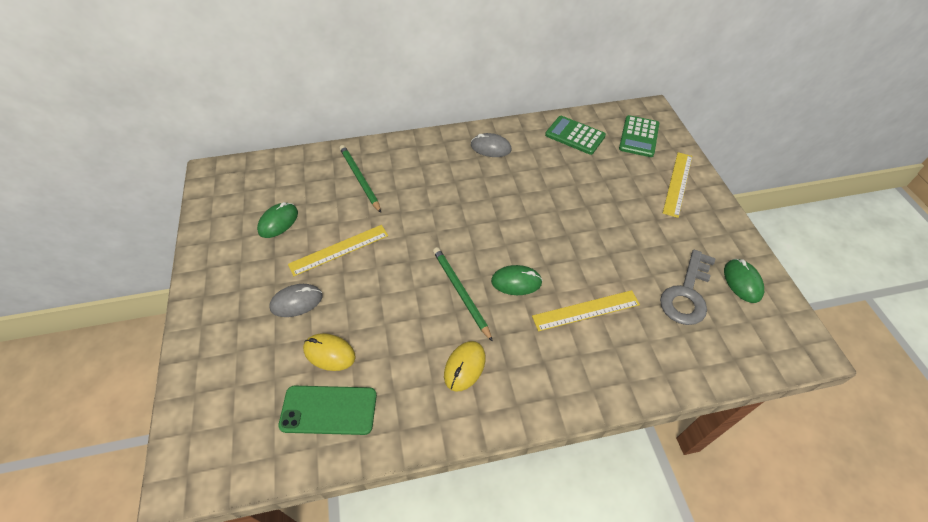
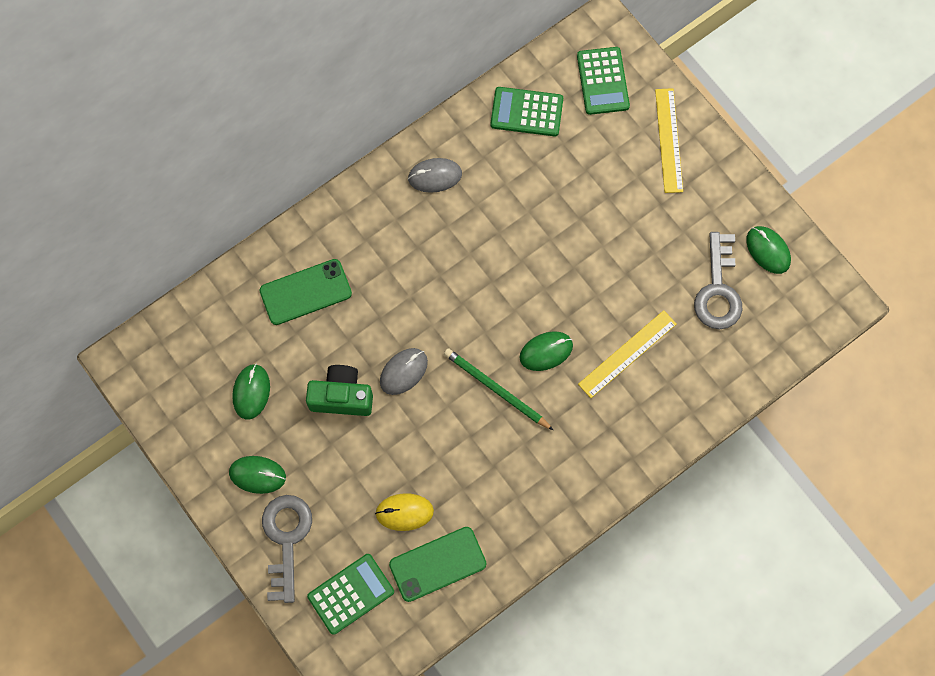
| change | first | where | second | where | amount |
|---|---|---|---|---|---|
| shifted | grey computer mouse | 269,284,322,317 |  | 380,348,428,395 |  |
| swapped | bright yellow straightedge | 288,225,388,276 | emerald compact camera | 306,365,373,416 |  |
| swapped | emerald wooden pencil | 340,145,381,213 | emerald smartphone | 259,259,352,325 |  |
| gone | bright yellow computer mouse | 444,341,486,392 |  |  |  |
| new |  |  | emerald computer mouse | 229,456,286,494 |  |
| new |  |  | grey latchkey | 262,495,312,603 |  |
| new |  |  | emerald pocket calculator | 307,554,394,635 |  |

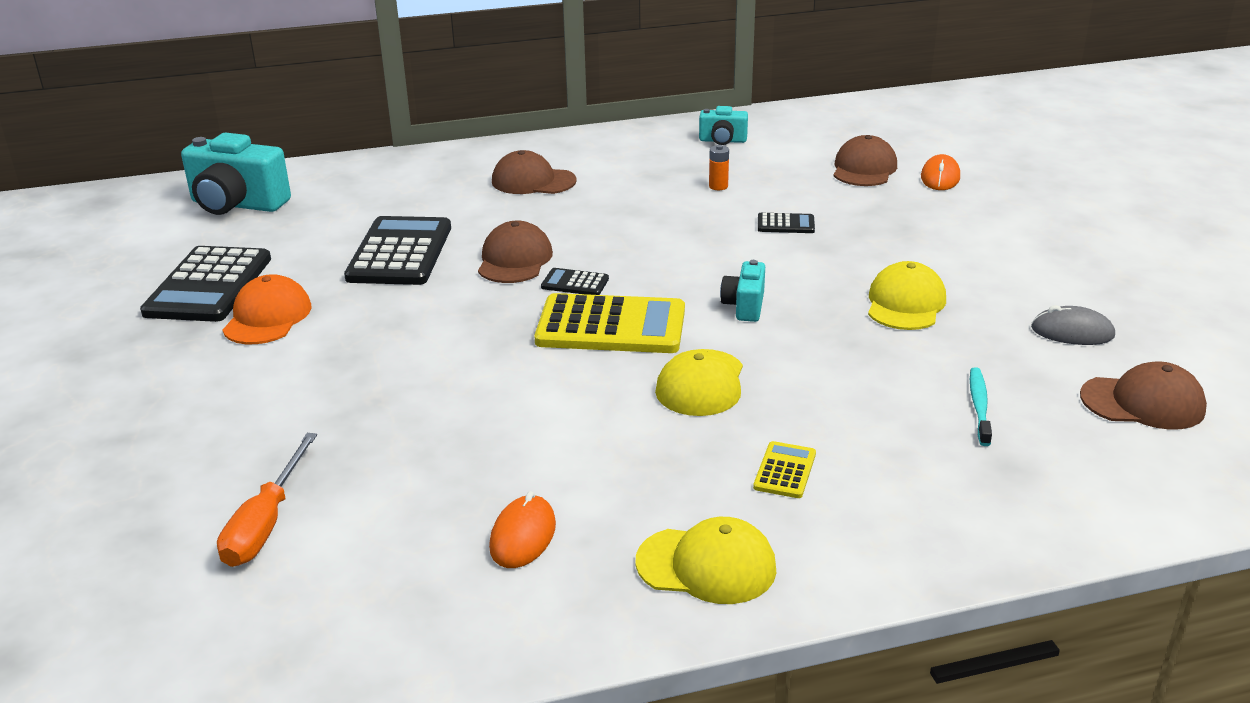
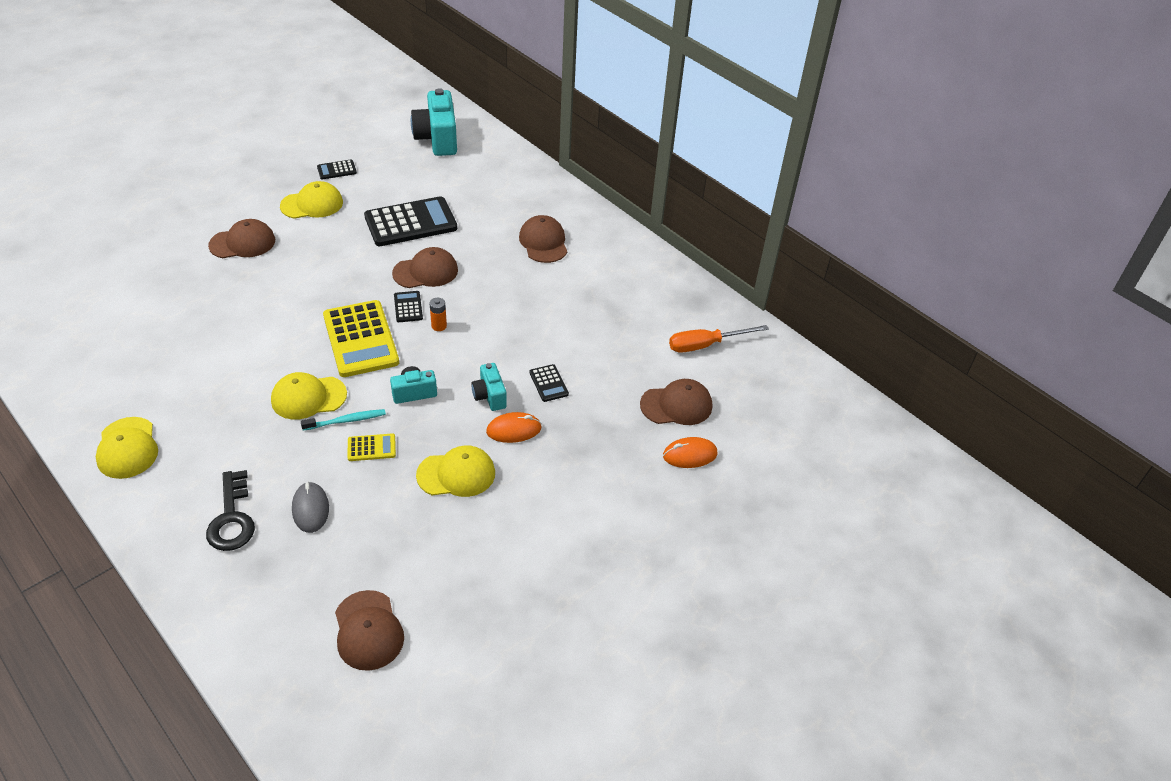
| change | first | where | second | where | amount |
|---|---|---|---|---|---|
| scaled | jet-black pocket calculator | 140,246,271,322 |  | 317,160,357,179 | x0.46 |
| shifted | bright orange hand screwdriver | 217,433,317,567 |  | 669,325,769,353 |  |
| repainted | bright orange peaked cap | 223,274,312,344 | bright yellow peaked cap | 280,181,343,219 |  |
| shifted | bright orange computer mouse | 489,491,556,568 |  | 486,412,542,443 |  |
| shifted | turquoise compact camera | 699,106,748,145 |  | 471,363,507,411 |  |
| shifted | bright orange battery | 709,145,729,190 |  | 430,298,447,331 |  |
| shifted | bright yellow pocket calculator | 753,441,816,498 |  | 347,433,396,461 |  |
| shifted | turquoise tooth brush | 970,367,992,446 |  | 301,409,386,431 |  |
| shifted | grey computer mouse | 1031,305,1115,345 |  | 292,482,329,533 |  |
| new |  |  | jet-black latchkey | 206,470,255,551 |  |
| new |  |  | dark brown peaked cap | 208,219,275,258 |  |

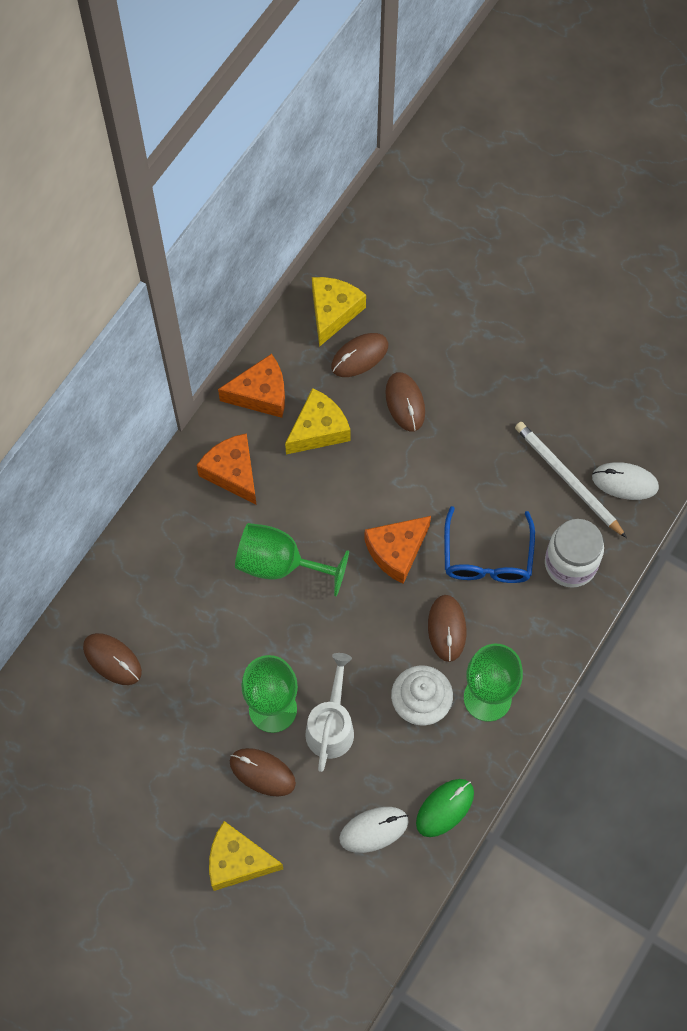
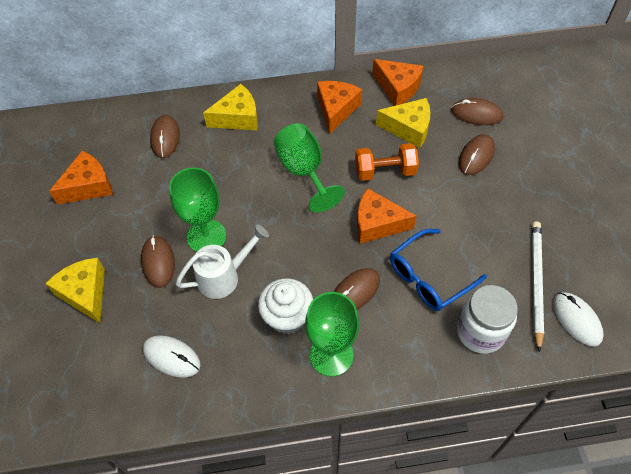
| change | first | where | second | where | amount |
|---|---|---|---|---|---|
| shifted | bright yellow piece of cheese | 312,277,366,347 |  | 203,84,258,131 |  |
| gone | emerald computer mouse | 416,779,474,837 |  |  |  |
| new |  |  | bright orange piece of cheese | 49,150,113,205 |  |
| new |  |  | bright orange free weight | 355,143,419,181 |  |

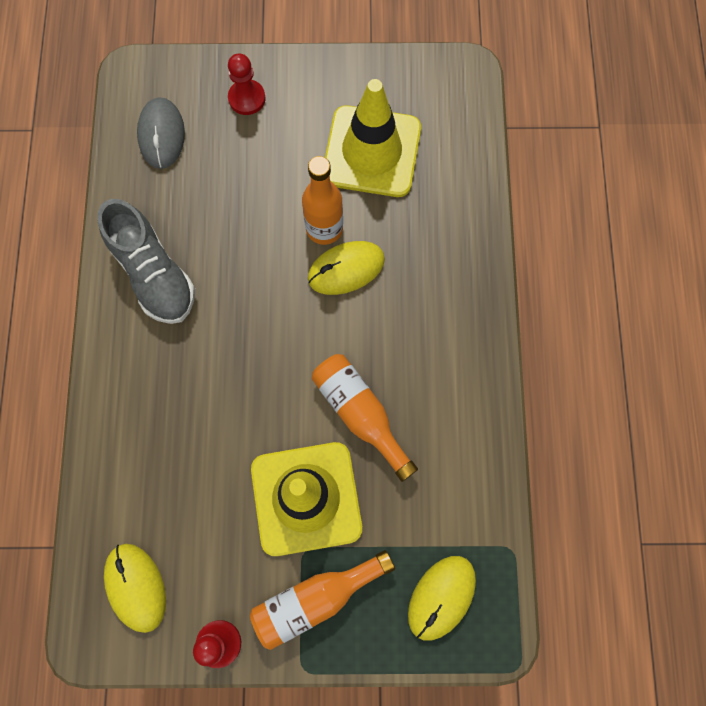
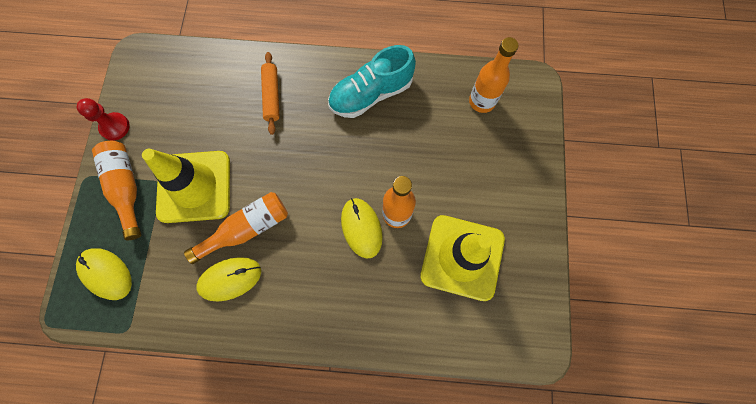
| change | first | where | second | where | amount |
|---|---|---|---|---|---|
| repainted | grey sneaker | 97,199,195,324 | turquoise sneaker | 328,45,416,118 |  |
| shifted | bright yellow computer mouse | 104,544,166,633 |  | 196,257,261,301 |  |
| swapped | grey computer mouse | 137,97,185,169 | bright orange bottle | 469,37,518,113 |  |
| gone | red pawn | 228,54,266,115 |  |  |  |
| new |  |  | bright orange pastry roller | 261,52,280,135 |  |

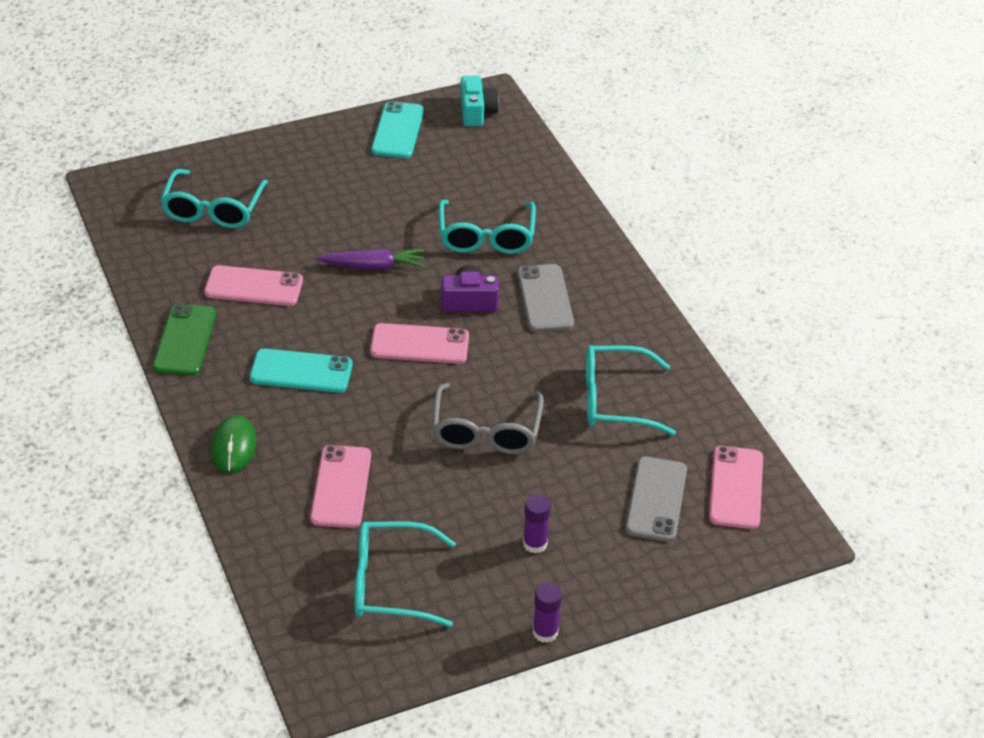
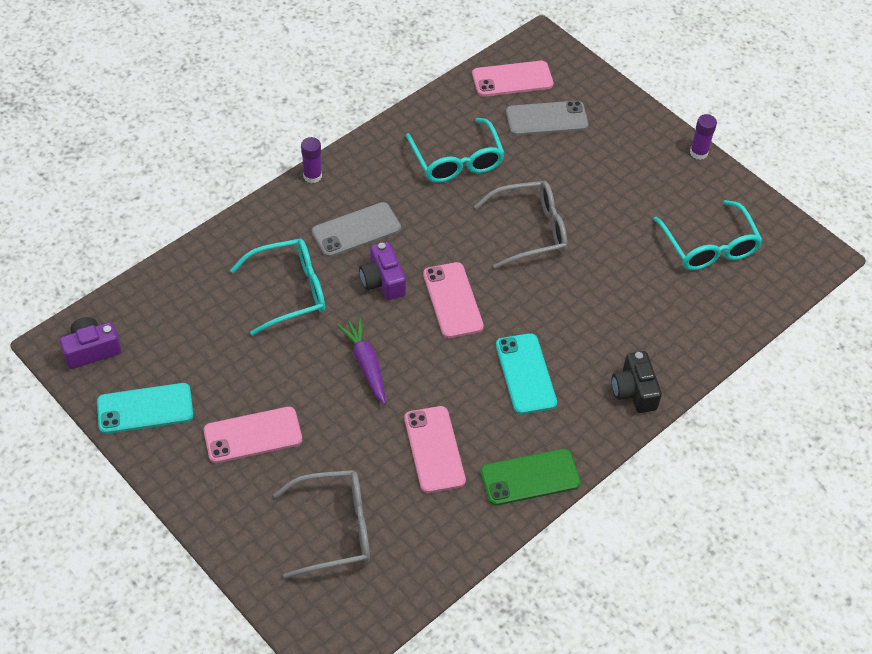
| change | first | where | second | where | amount |
|---|---|---|---|---|---|
| repainted | turquoise eyeglasses | 160,169,268,228 | grey eyeglasses | 273,470,370,579 |  |
| swapped | emerald computer mouse | 211,415,257,473 | jet-black compact camera | 612,351,662,413 |  |
| shifted | rose-pink smartphone | 310,445,371,528 |  | 203,407,302,463 |  |
| repainted | turquoise compact camera | 460,75,499,127 | royal purple compact camera | 60,317,121,369 |  |
| shifted | royal purple glue | 523,494,551,553 |  | 301,137,322,183 |  |

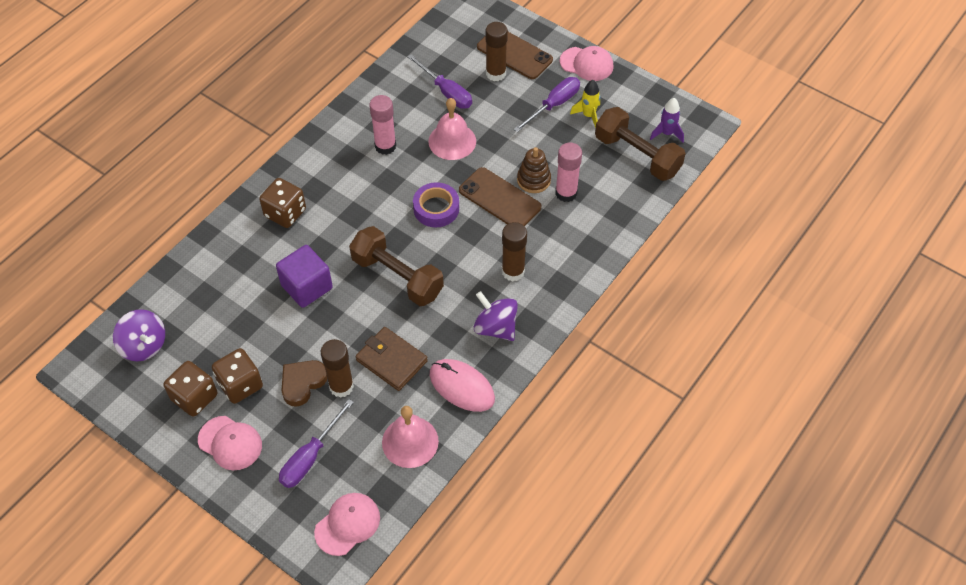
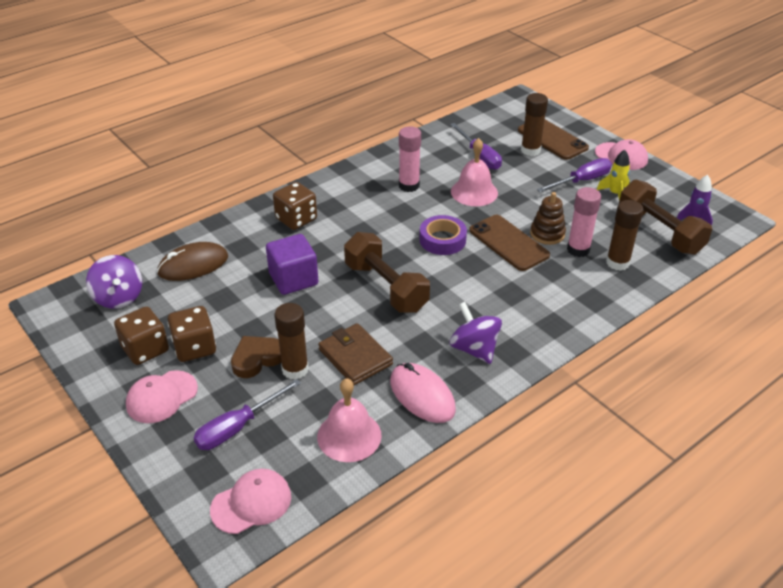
| change | first | where | second | where | amount |
|---|---|---|---|---|---|
| rotated | rose-pink peaked cap | 198,416,262,470 |  | 126,370,198,423 | 90 degrees clockwise |
| shifted | dark brown glue | 502,222,527,282 |  | 606,200,643,271 |  |
| new |  |  | dark brown computer mouse | 157,242,228,281 |  |

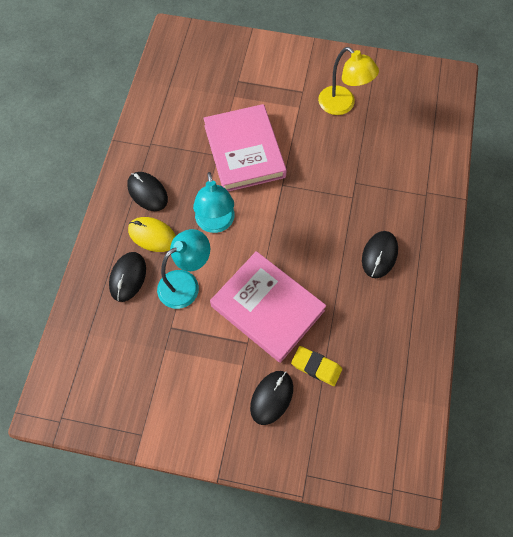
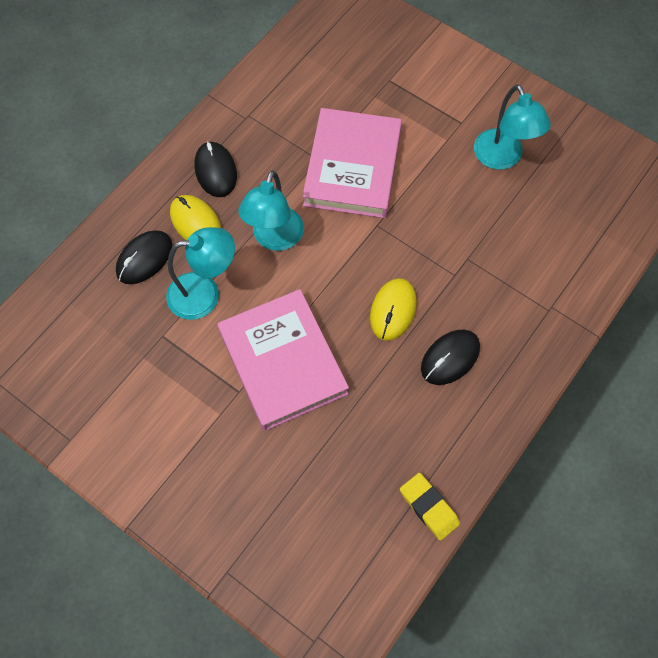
| change | first | where | second | where | amount |
|---|---|---|---|---|---|
| gone | jet-black computer mouse | 250,371,293,425 |  |  |  |
| shifted | bright yellow eraser | 291,346,342,386 |  | 400,473,460,541 |  |
| repainted | bright yellow lamp | 318,47,379,115 | turquoise lamp | 474,85,551,170 |  |
| new |  |  | bright yellow computer mouse | 370,278,417,341 |  |

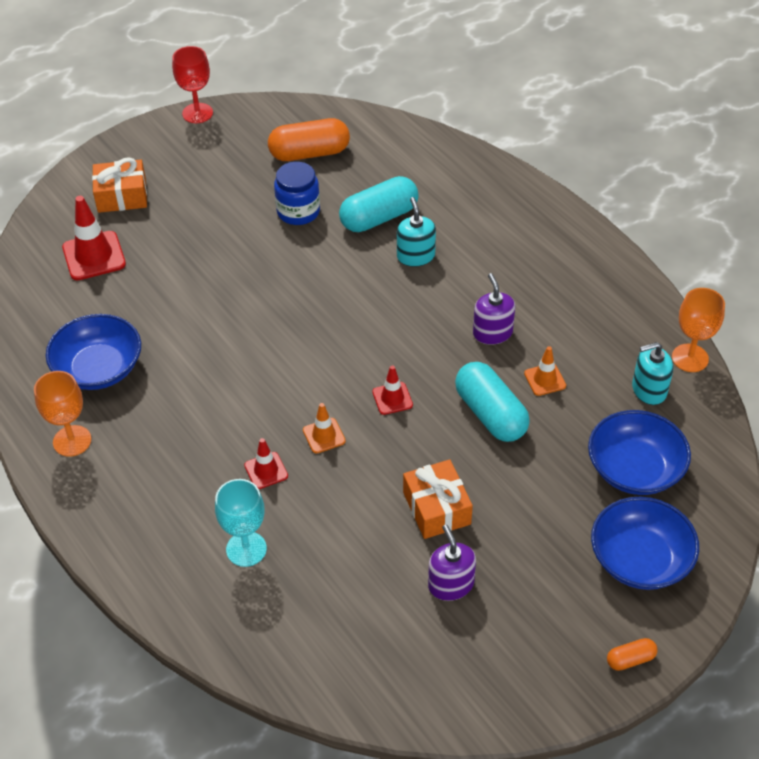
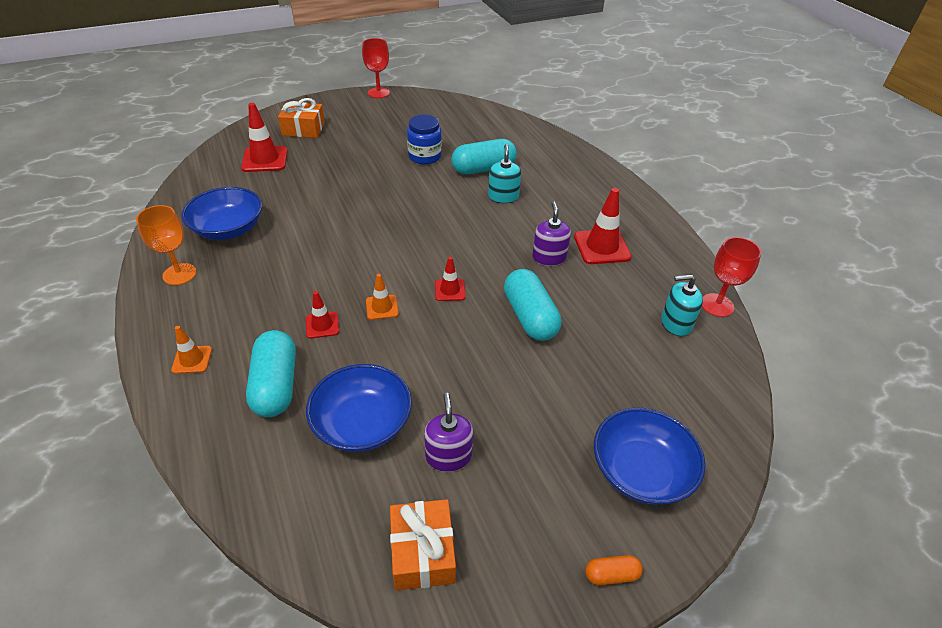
| change | first | where | second | where | amount |
|---|---|---|---|---|---|
| swapped | turquoise goblet | 215,479,267,567 | turquoise pill shape | 246,330,296,417 |  |
| gone | bright orange pill shape | 268,118,350,161 |  |  |  |
| shifted | bright orange wrapped gift | 403,459,473,539 |  | 390,499,456,591 |  |
| shifted | bright orange road cone | 524,346,566,396 |  | 171,326,212,374 |  |
| shifted | cobalt serving bowl | 588,410,691,495 |  | 306,364,412,452 |  |
| repainted | bright orange goblet | 672,288,725,372 | red goblet | 702,237,761,317 |  |
| new |  |  | red road cone | 574,188,632,264 |  |

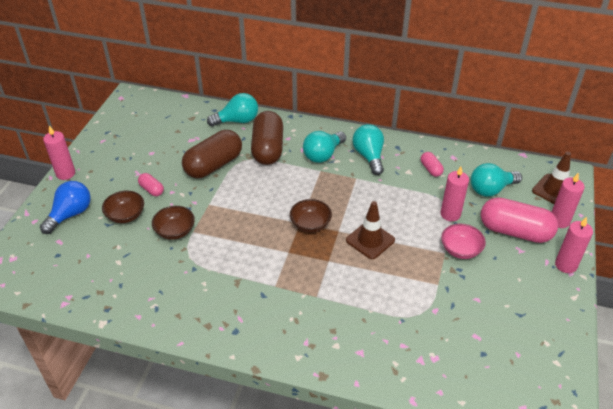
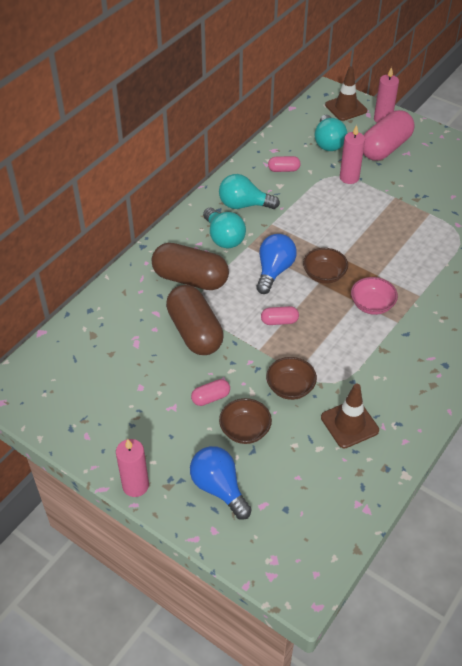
| change | first | where | second | where | amount |
|---|---|---|---|---|---|
| gone | turquoise bulb | 207,93,258,127 |  |  |  |
| shifted | dark brown road cone | 346,201,395,259 |  | 321,384,379,448 |  |
| shifted | rose-pink serving bowl | 441,224,486,259 |  | 351,277,398,315 |  |
| gone | rose-pink candle | 555,217,593,273 |  |  |  |
| new |  |  | cobalt bulb | 256,234,297,294 |  |
| new |  |  | rose-pink pill shape | 261,306,299,325 |  |

